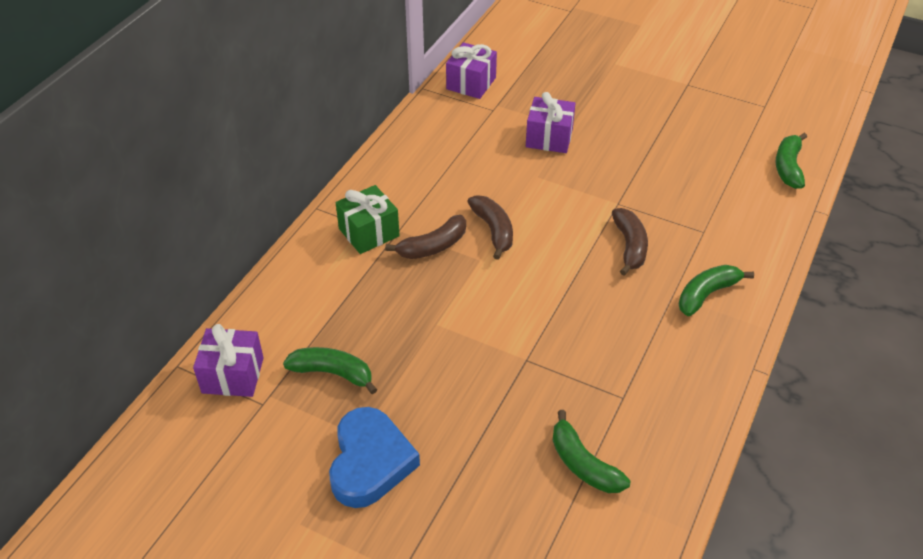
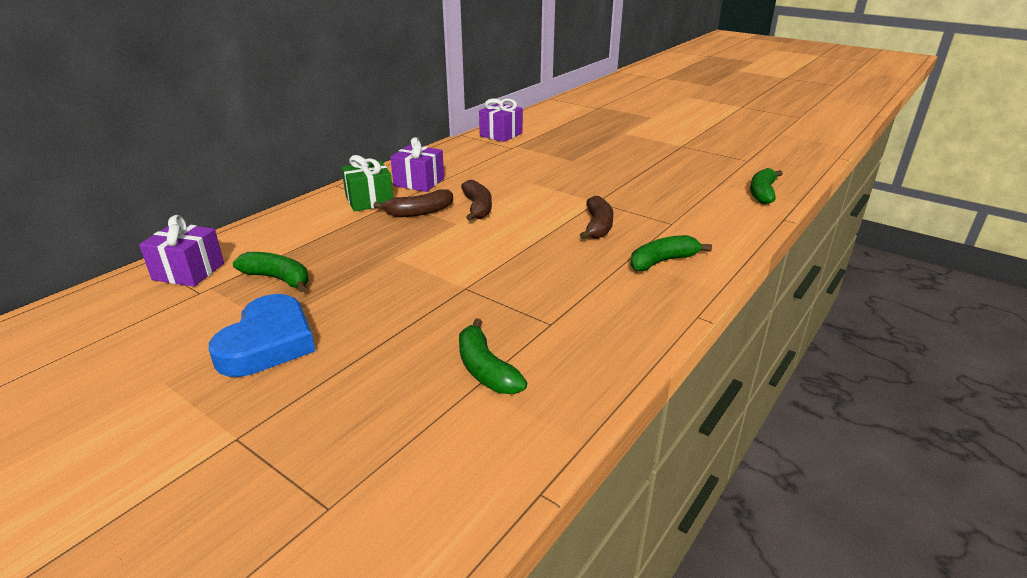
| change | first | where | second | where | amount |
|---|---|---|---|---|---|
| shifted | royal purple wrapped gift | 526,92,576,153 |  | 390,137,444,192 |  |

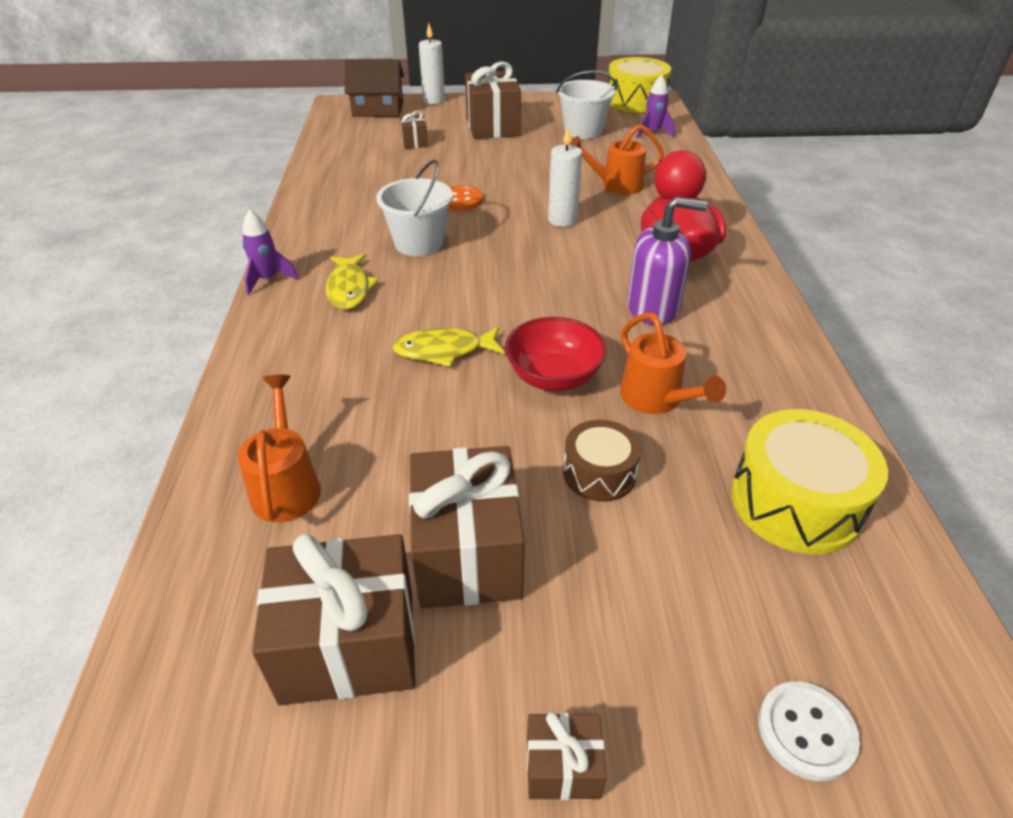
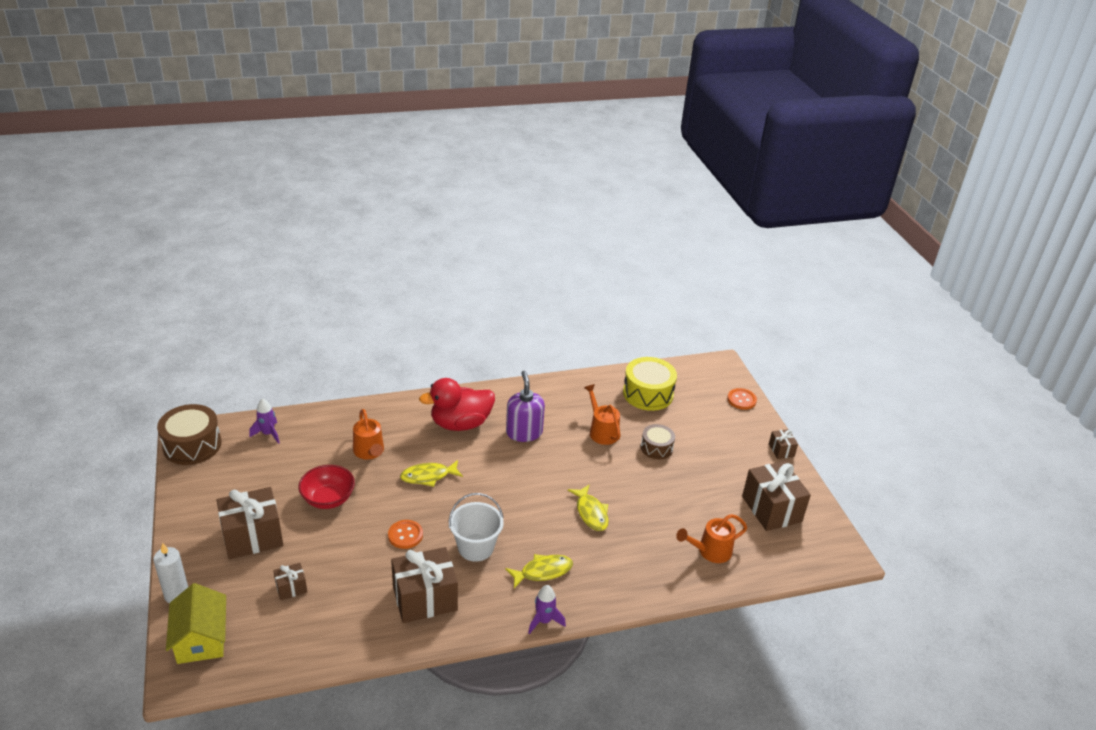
| change | first | where | second | where | amount |
|---|---|---|---|---|---|
| repainted | dark brown cottage | 345,60,404,117 | bright yellow cottage | 166,583,226,664 |  |
| shifted | dark brown wrapped gift | 409,446,525,609 |  | 391,547,458,623 |  |
| shifted | red serving bowl | 505,317,607,391 |  | 298,465,355,509 |  |
| swapped | white candle | 548,126,582,227 | bright yellow fish figure | 400,460,463,487 |  |
| gone | white sand bucket | 556,71,617,139 |  |  |  |
| repainted | bright yellow drum | 608,57,671,113 | dark brown drum | 157,404,222,465 |  |
| rotated | bright orange sprinkling can | 620,313,726,414 |  | 584,384,621,445 | 75 degrees counterclockwise |
| repainted | white sewing button | 758,681,860,781 | bright orange sewing button | 727,388,757,410 |  |

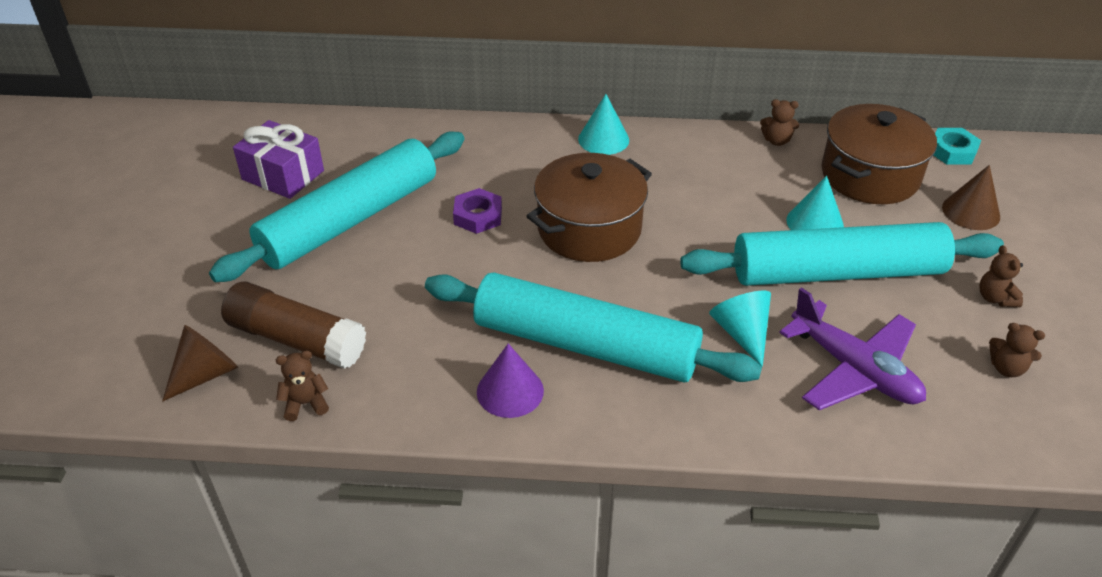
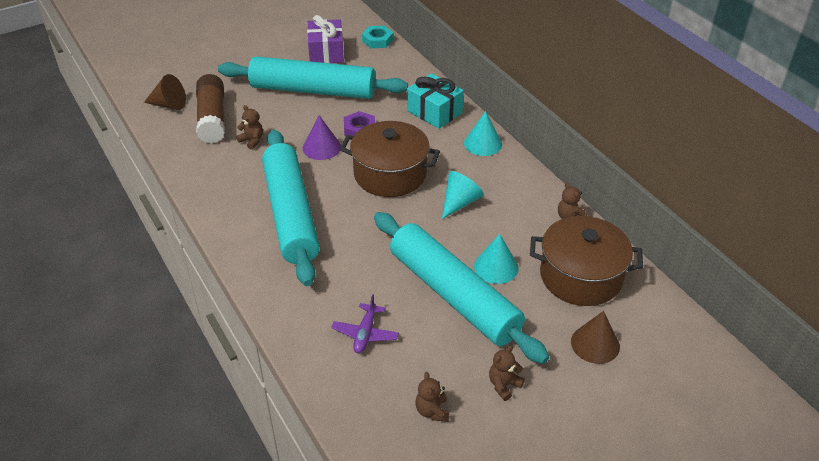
| change | first | where | second | where | amount |
|---|---|---|---|---|---|
| shifted | dark brown teddy bear | 276,350,329,421 |  | 236,105,263,150 |  |
| shifted | royal purple cone | 477,344,544,418 |  | 303,115,341,160 |  |
| shifted | turquoise cone | 709,291,771,367 |  | 442,171,484,219 |  |
| scaled | royal purple plane | 779,287,926,410 |  | 331,294,399,353 | x0.57 |
| shifted | turquoise hex nut | 934,128,981,164 |  | 362,26,394,48 |  |
| new |  |  | turquoise wrapped gift | 407,73,464,129 |  |

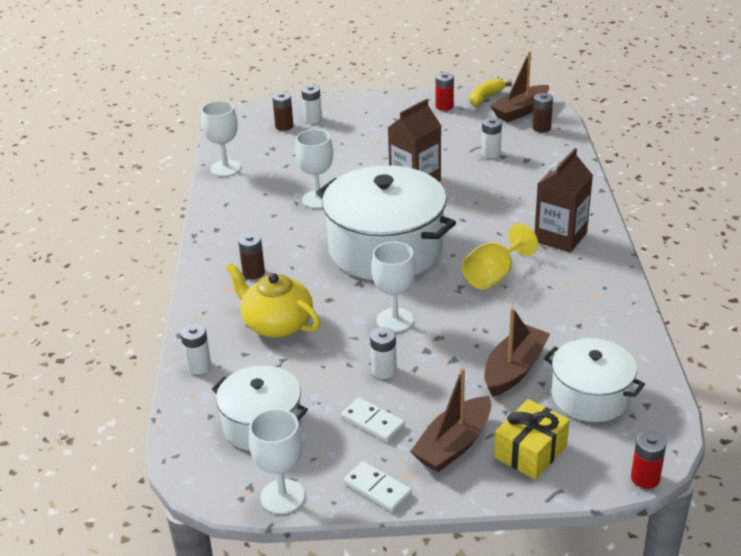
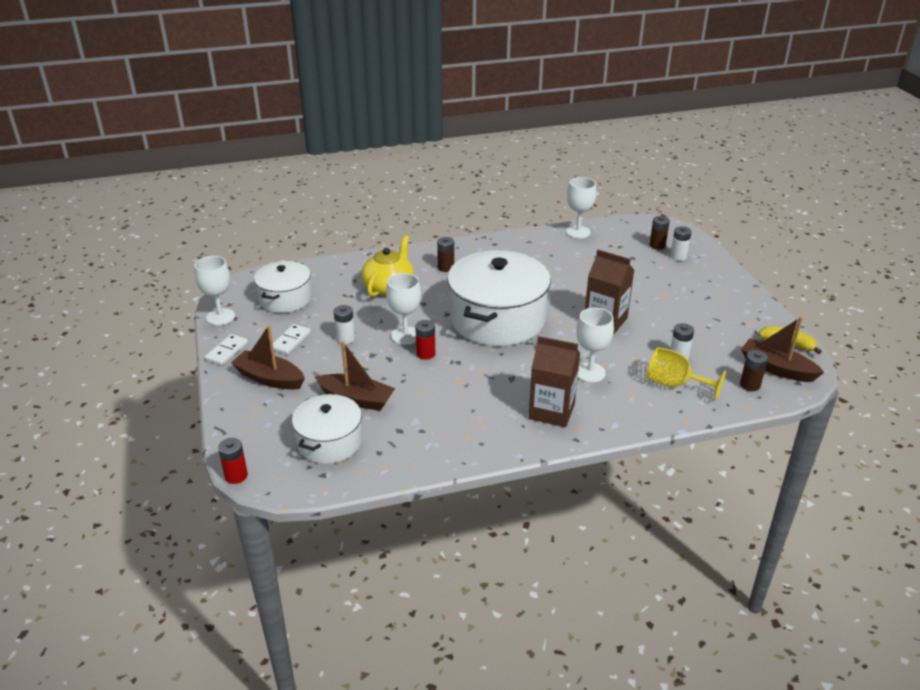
| change | first | where | second | where | amount |
|---|---|---|---|---|---|
| gone | white battery | 180,323,212,374 |  |  |  |
| shifted | white goblet | 295,129,333,208 |  | 577,307,614,383 |  |
| shifted | red battery | 436,73,454,111 |  | 415,320,435,360 |  |
| shifted | bright yellow goblet | 462,224,538,290 |  | 646,347,726,401 |  |
| gone | bright yellow wrapped gift | 494,399,570,480 |  |  |  |

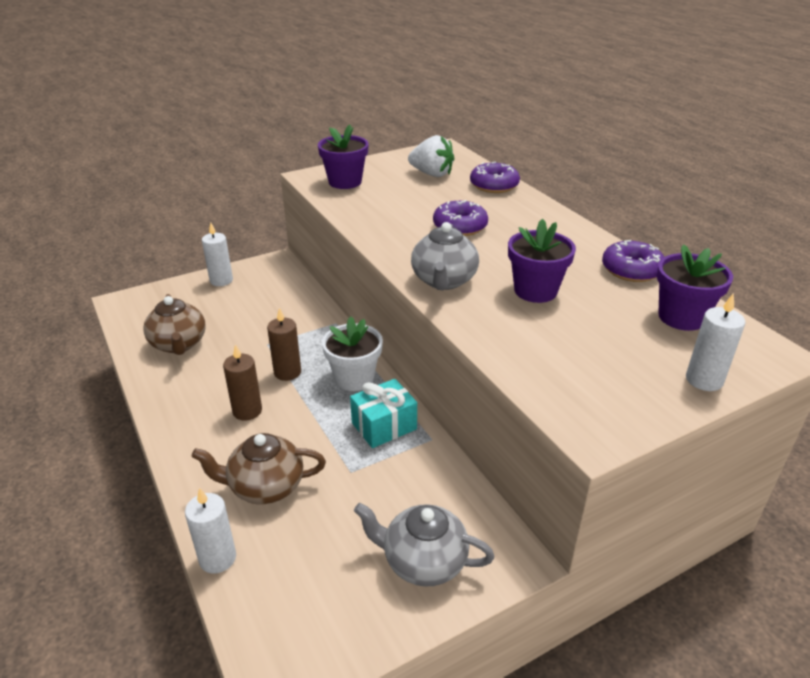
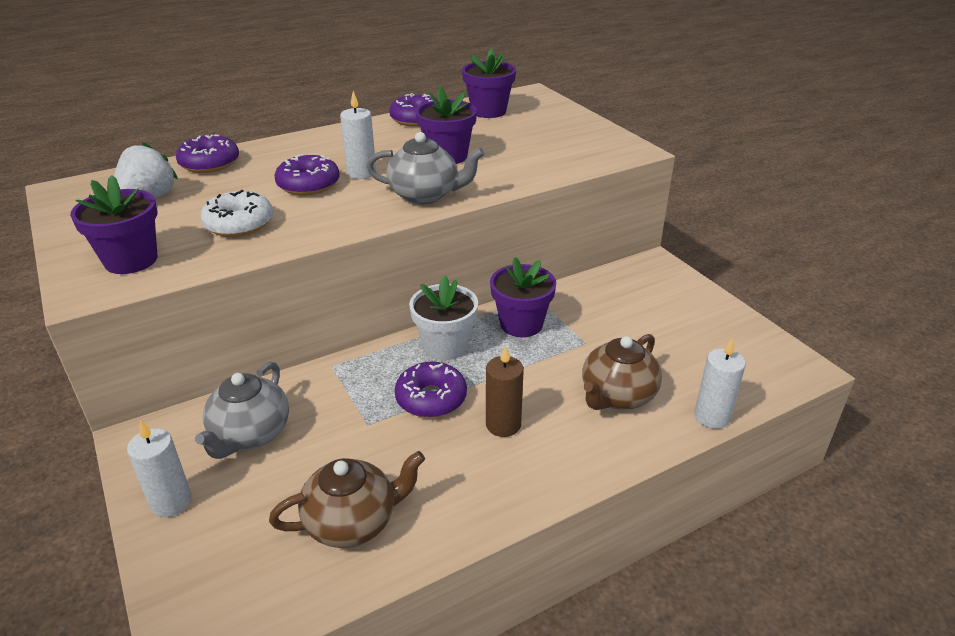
| change | first | where | second | where | amount |
|---|---|---|---|---|---|
| rotated | dark brown china teapot | 192,433,326,504 |  | 582,334,662,410 | 45 degrees clockwise |
| swapped | dark brown candle | 267,308,301,381 | royal purple doughnut | 395,362,467,418 |  |
| swapped | turquoise wrapped gift | 350,379,417,448 | royal purple plant pot | 490,257,556,337 |  |
| shifted | grey china teapot | 354,503,495,587 |  | 195,362,289,459 |  |
| shifted | white candle | 686,293,746,391 |  | 340,91,376,179 |  |
| new |  |  | white doughnut | 200,190,273,237 |  |

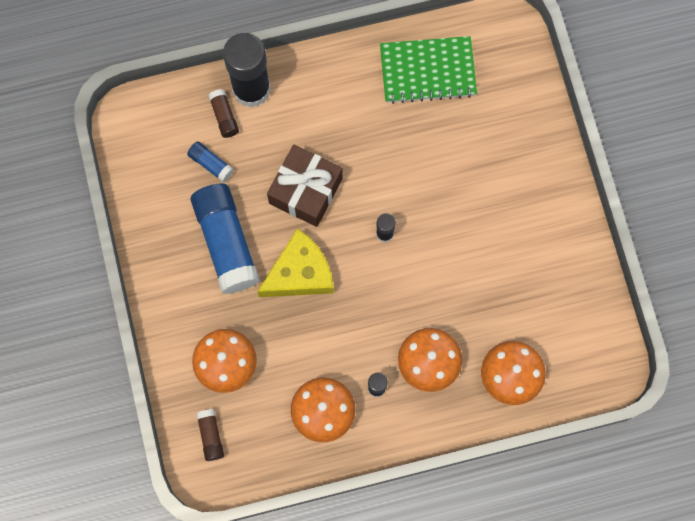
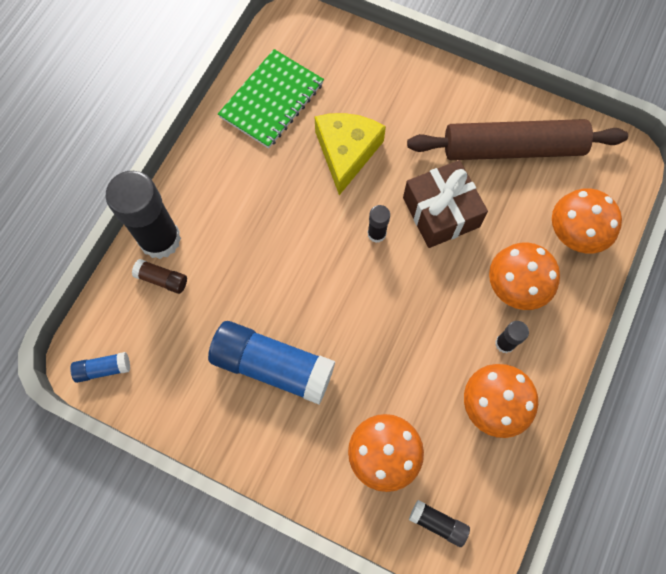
| change | first | where | second | where | amount |
|---|---|---|---|---|---|
| shifted | cobalt glue | 187,141,234,183 |  | 70,352,130,383 |  |
| repainted | dark brown glue | 196,409,224,461 | jet-black glue | 409,500,470,547 |  |
| shifted | bright yellow piece of cheese | 257,228,334,297 |  | 315,113,386,195 |  |
| shifted | dark brown wrapped gift | 267,145,343,227 |  | 403,160,488,248 |  |
| new |  |  | dark brown pastry roller | 407,119,628,160 |  |

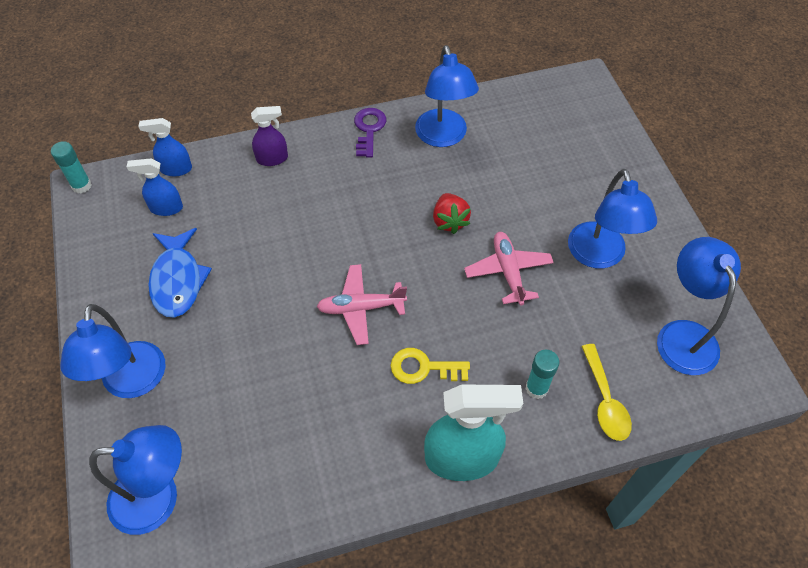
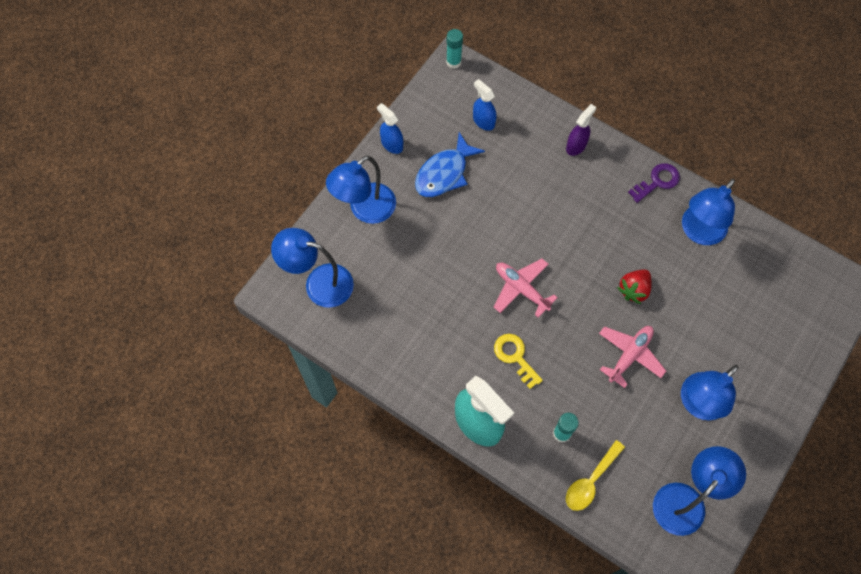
| change | first | where | second | where | amount |
|---|---|---|---|---|---|
| rotated | cobalt lamp | 89,425,182,535 |  | 271,228,354,308 | 150 degrees clockwise |
| shifted | cobalt spray bottle | 138,118,192,176 |  | 377,103,403,154 |  |
| rotated | royal purple spray bottle | 251,106,288,166 |  | 566,104,596,156 | 90 degrees counterclockwise |

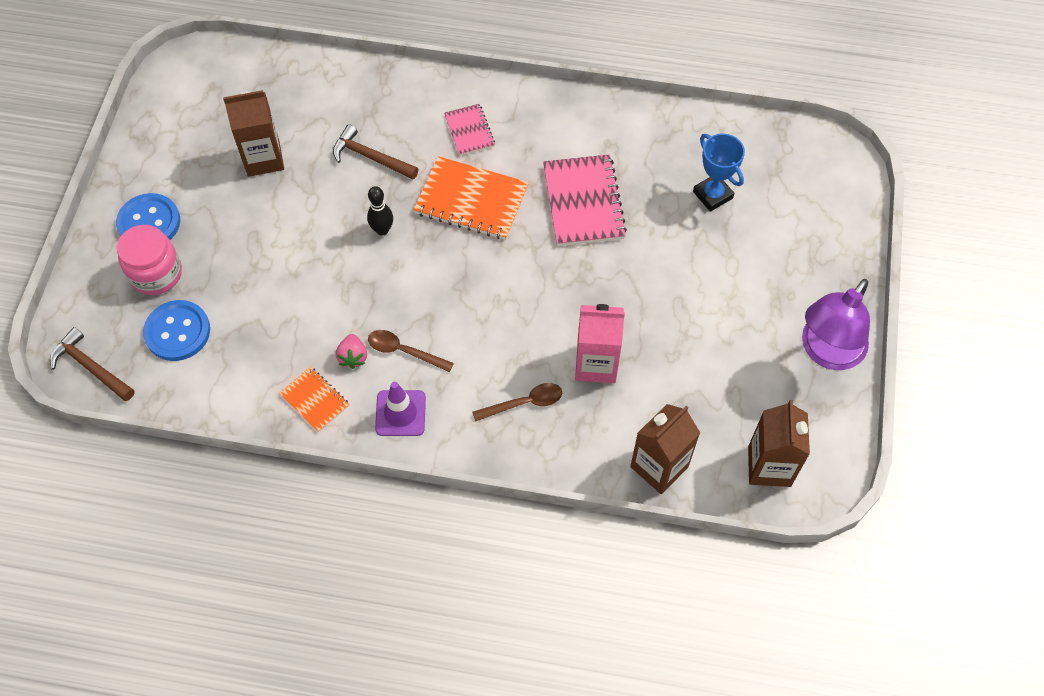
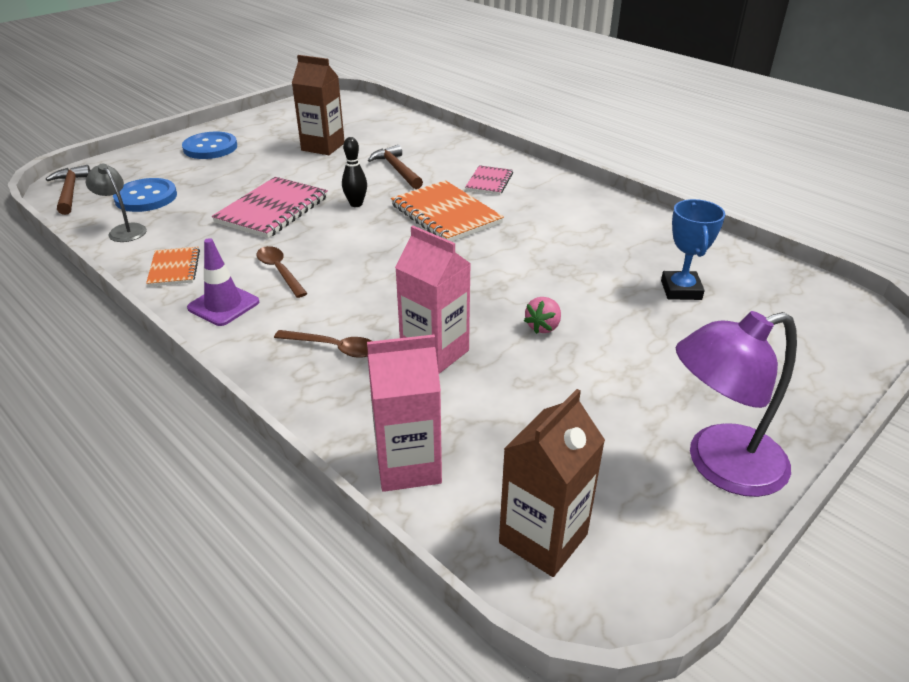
| change | first | where | second | where | amount |
|---|---|---|---|---|---|
| gone | rose-pink preserve jar | 117,225,182,295 |  |  |  |
| shifted | rose-pink toy strawberry | 336,334,367,369 |  | 524,297,561,334 |  |
| shifted | rose-pink notebook | 543,154,627,246 |  | 212,177,328,238 |  |
| repainted | dark brown milk carton | 630,404,700,494 | rose-pink milk carton | 367,335,442,492 |  |
| new |  |  | grey lamp | 86,164,147,242 |  |

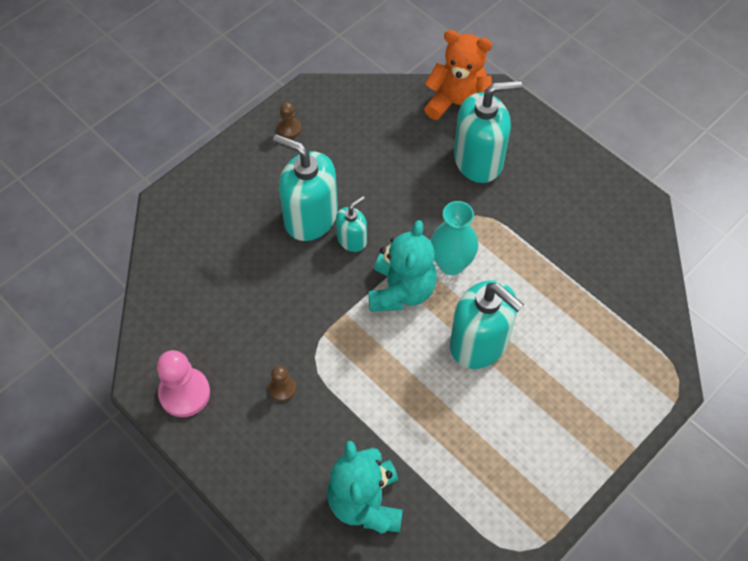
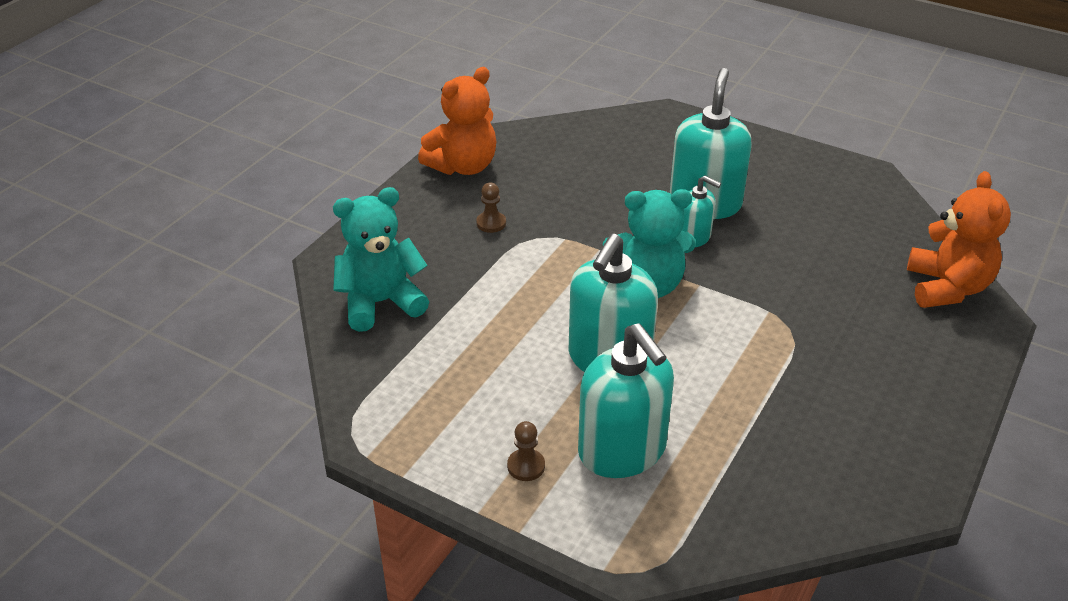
| change | first | where | second | where | amount |
|---|---|---|---|---|---|
| swapped | rose-pink pawn | 157,350,210,417 | bright orange teddy bear | 418,67,497,175 |  |
| shifted | dark brown pawn | 277,102,301,139 |  | 507,421,545,481 |  |
| gone | turquoise flower vase | 430,201,478,275 |  |  |  |
| shifted | turquoise soap pump | 454,80,522,183 |  | 578,323,674,478 |  |

